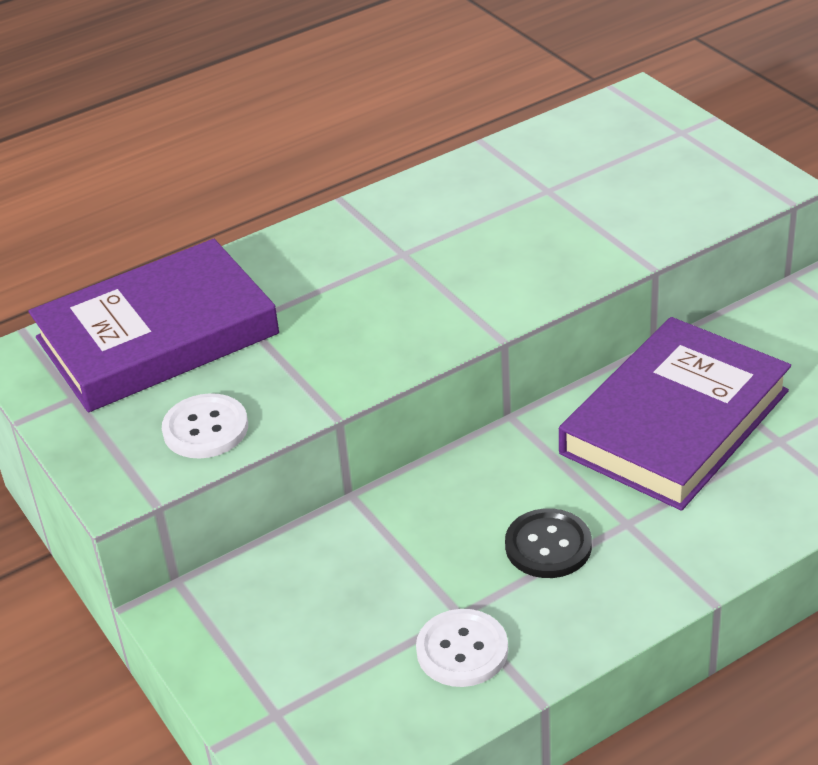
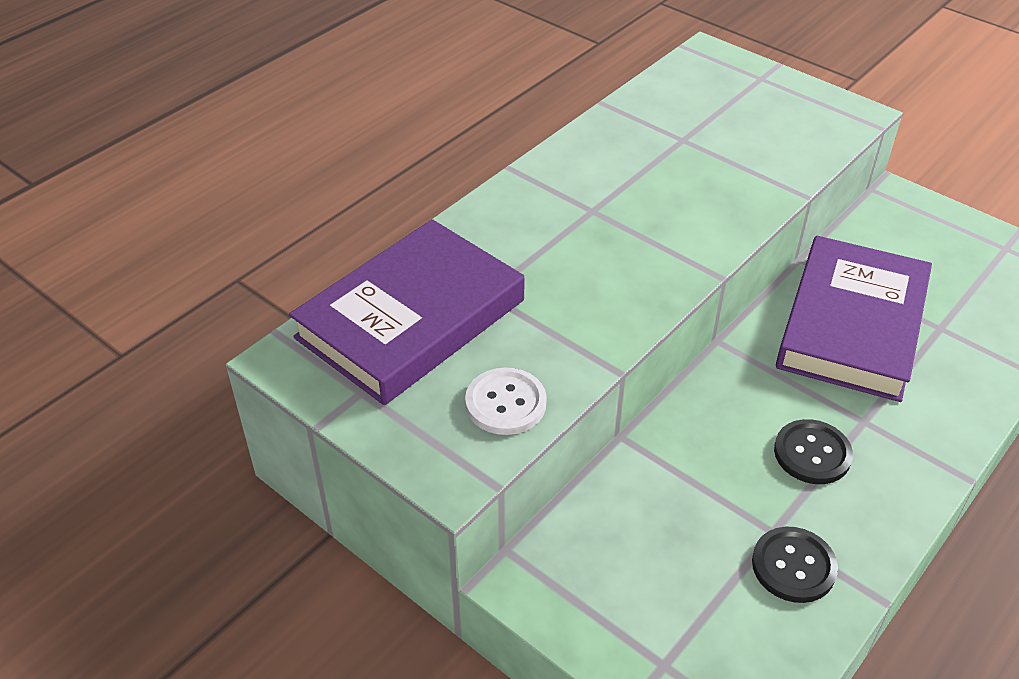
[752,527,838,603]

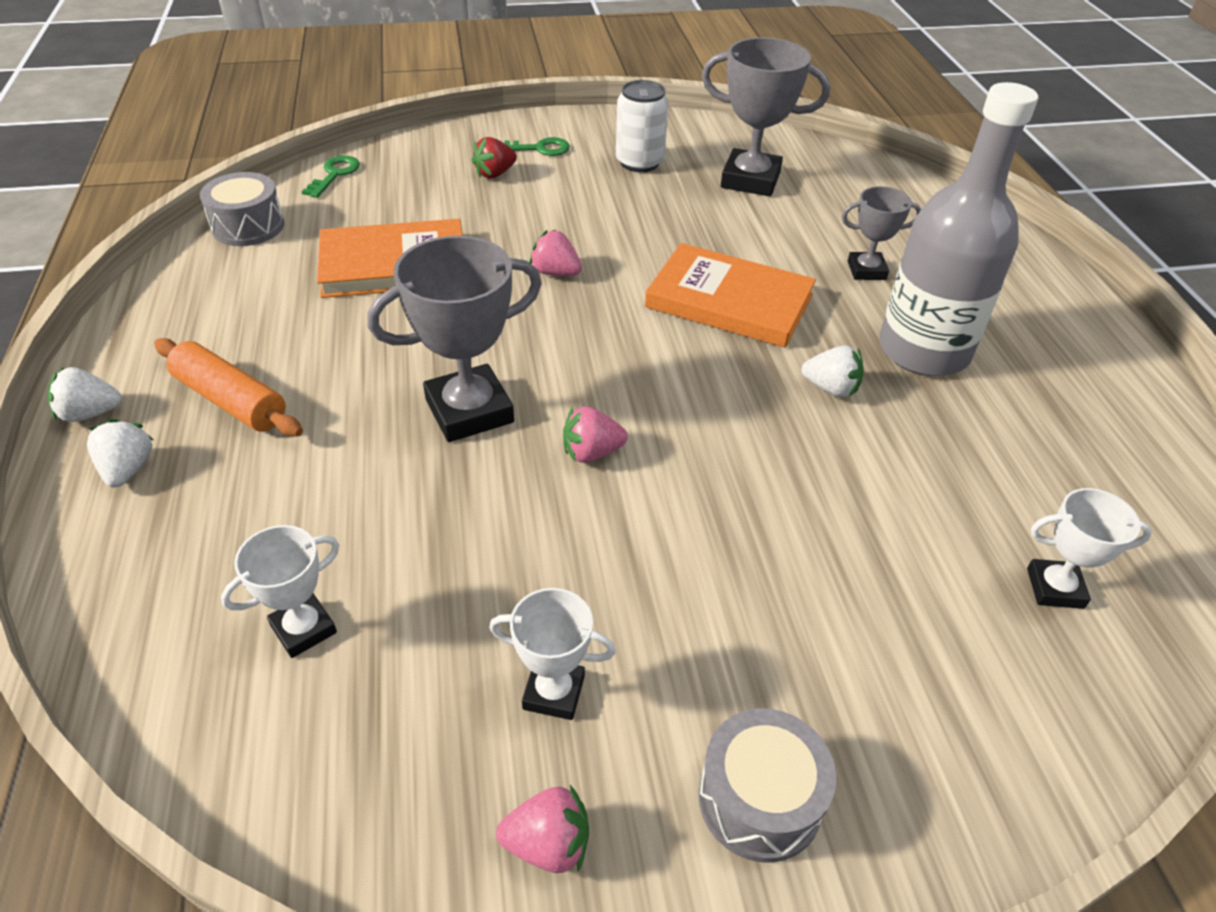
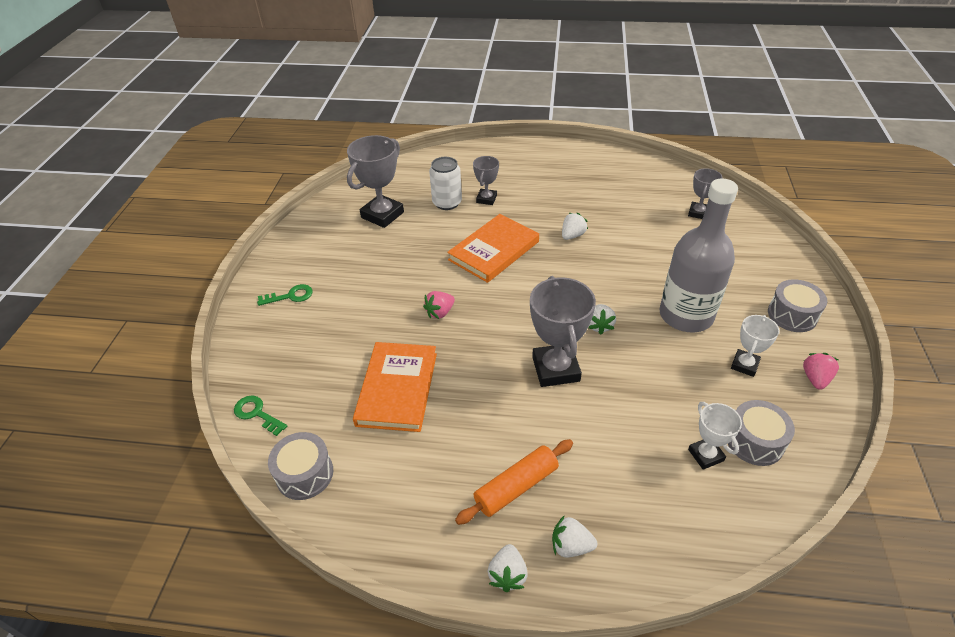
[471,137,517,179] (first image)
[728,400,795,466]
[429,157,462,210]
[659,179,738,333]
[588,304,616,335]
[688,168,723,219]
[257,284,313,306]

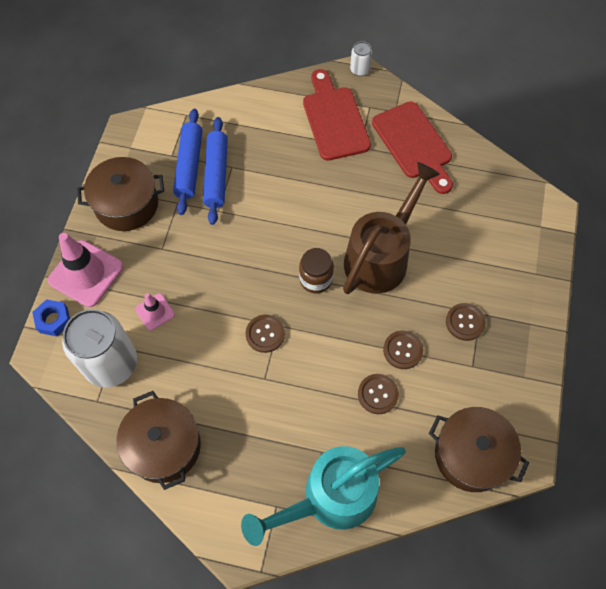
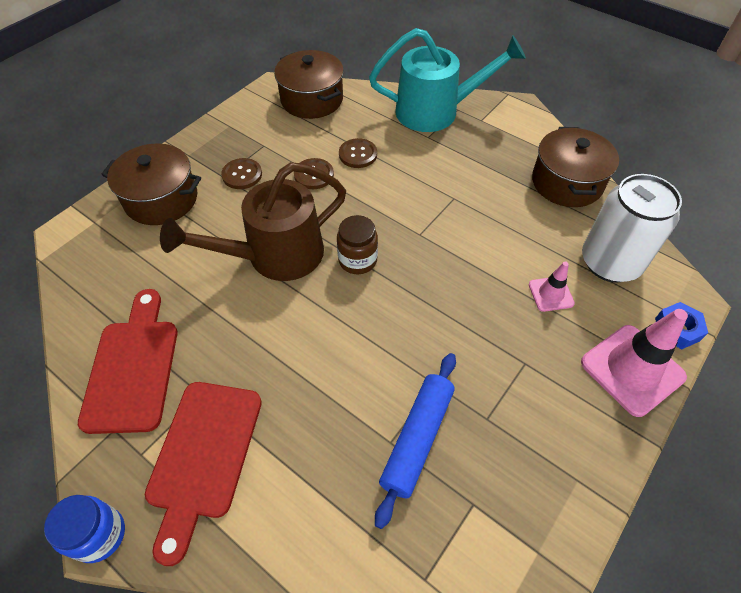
[173,109,202,215] (first image)
[245,315,285,353] (first image)
[101,144,201,225]
[44,495,125,563]

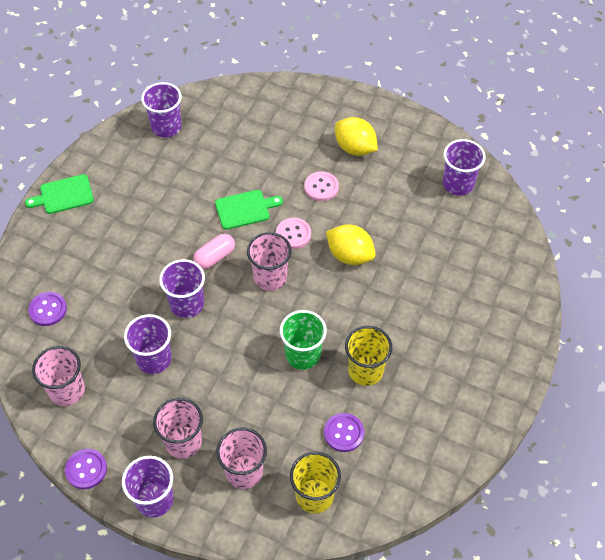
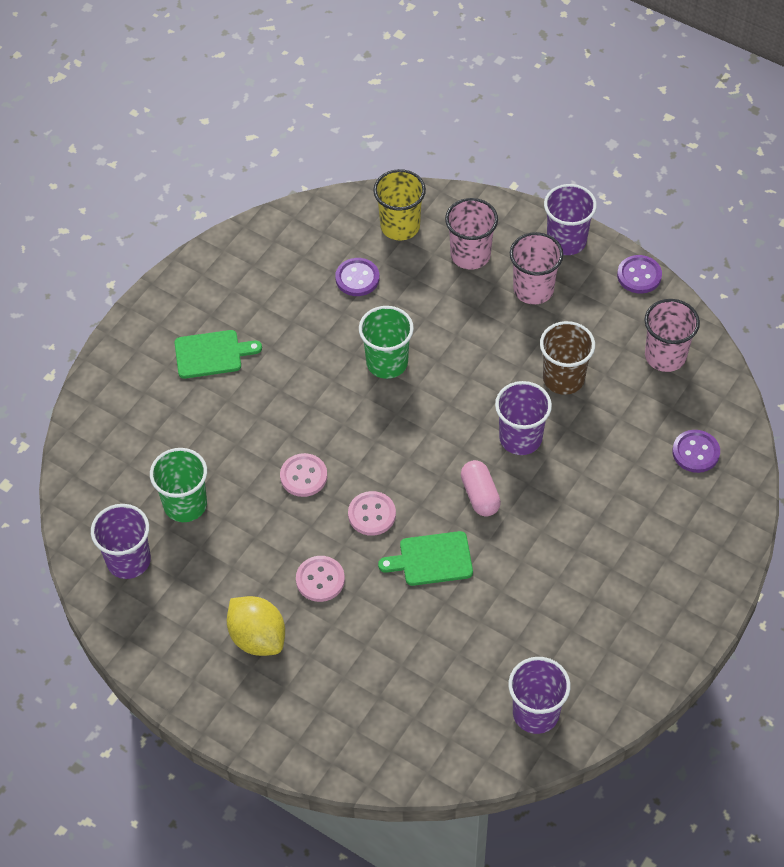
[247,232,292,291] (first image)
[345,326,392,386] (first image)
[150,448,207,522]
[175,330,262,379]
[280,453,327,497]
[540,321,595,395]
[461,460,501,517]

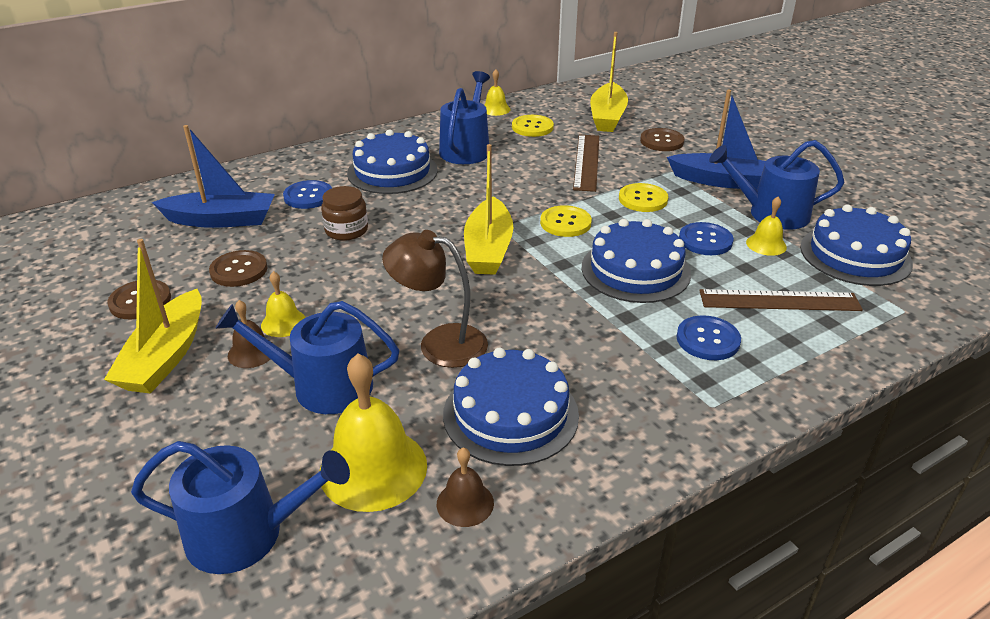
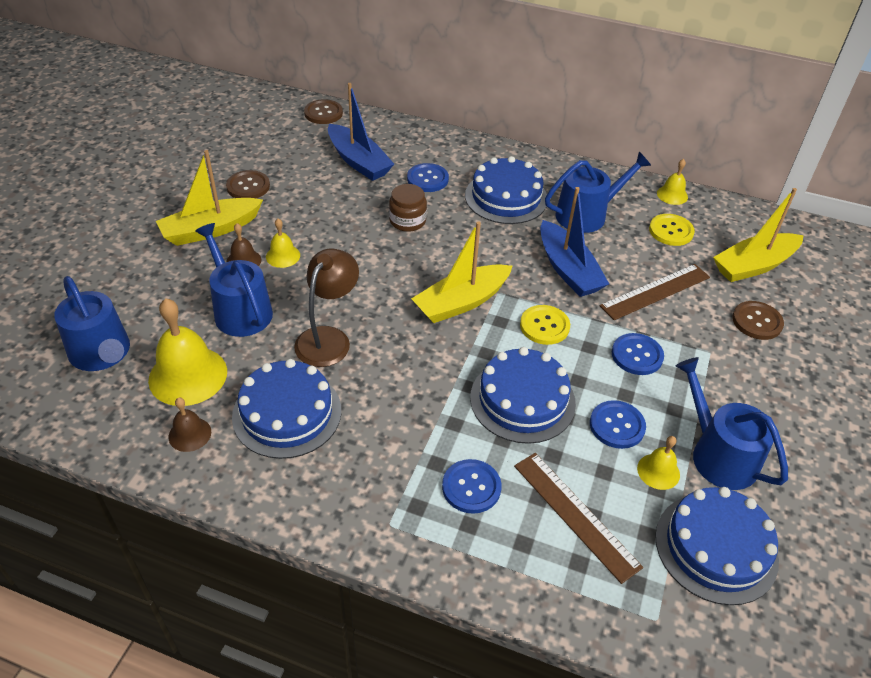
[304,99,343,124]
[540,187,609,297]
[612,333,664,375]
[294,249,359,367]

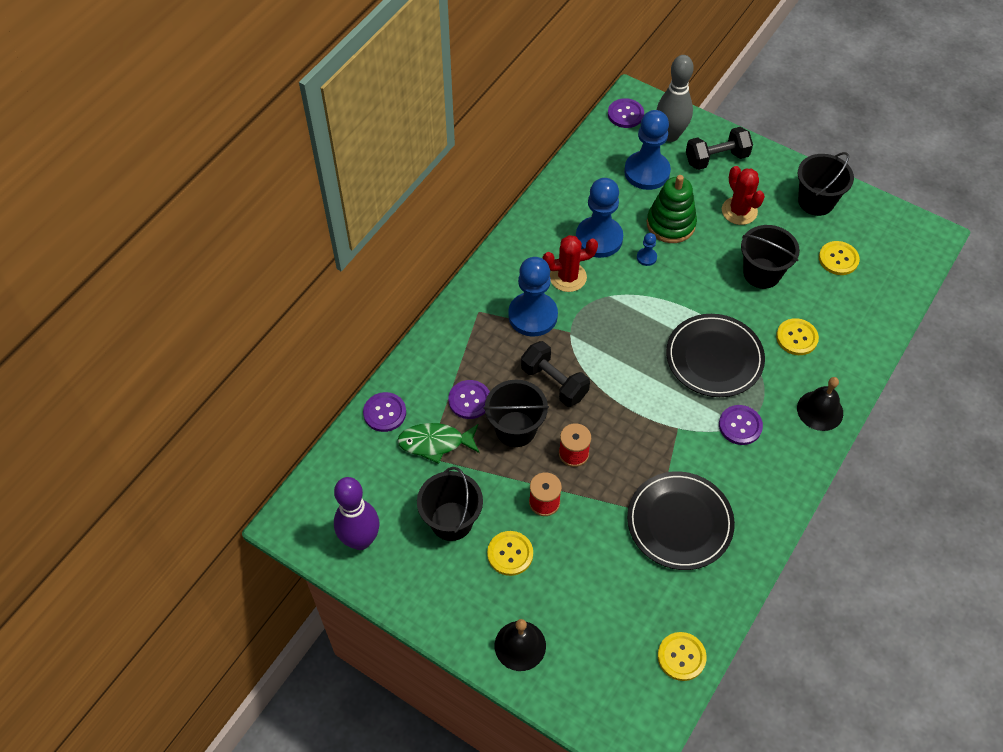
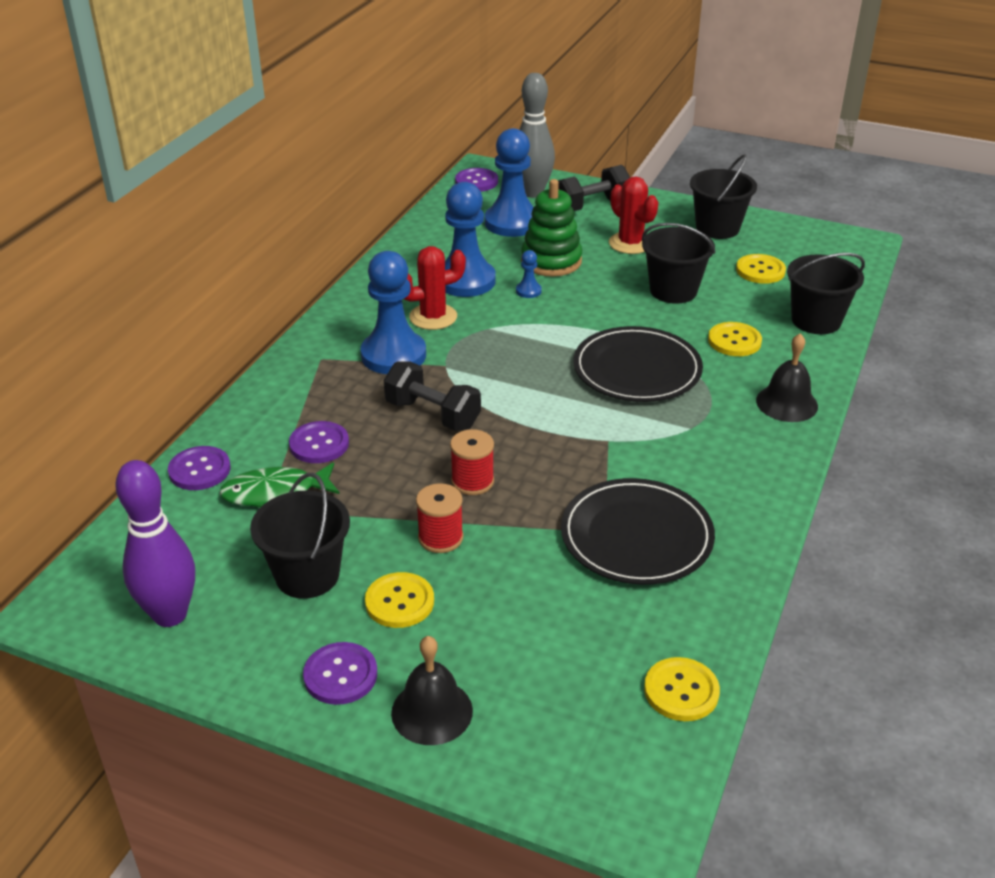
[787,253,865,334]
[303,642,377,705]

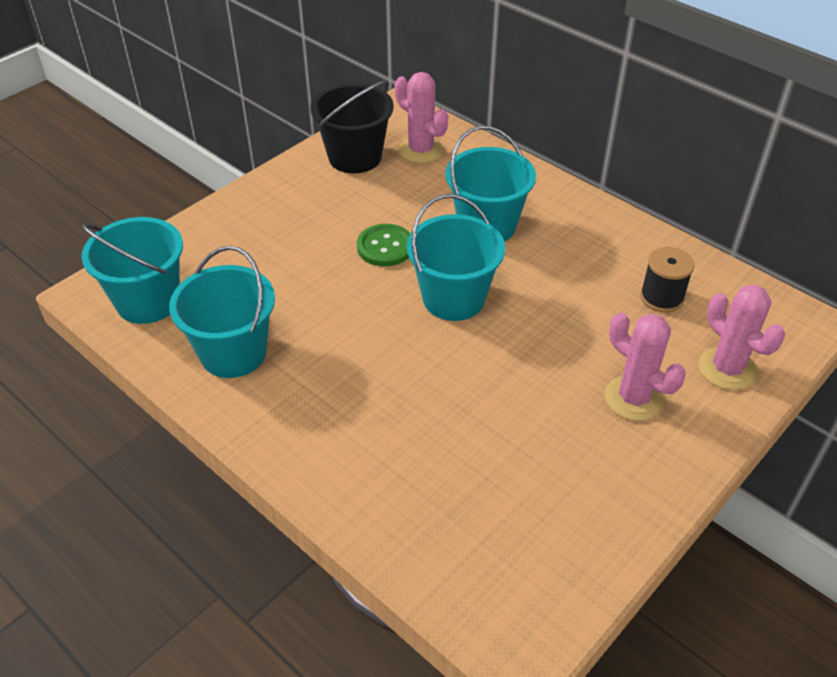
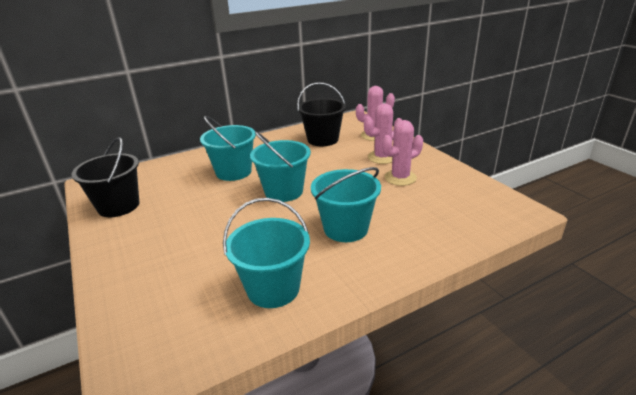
[357,224,411,267] (first image)
[311,167,381,242]
[382,120,423,186]
[297,82,346,146]

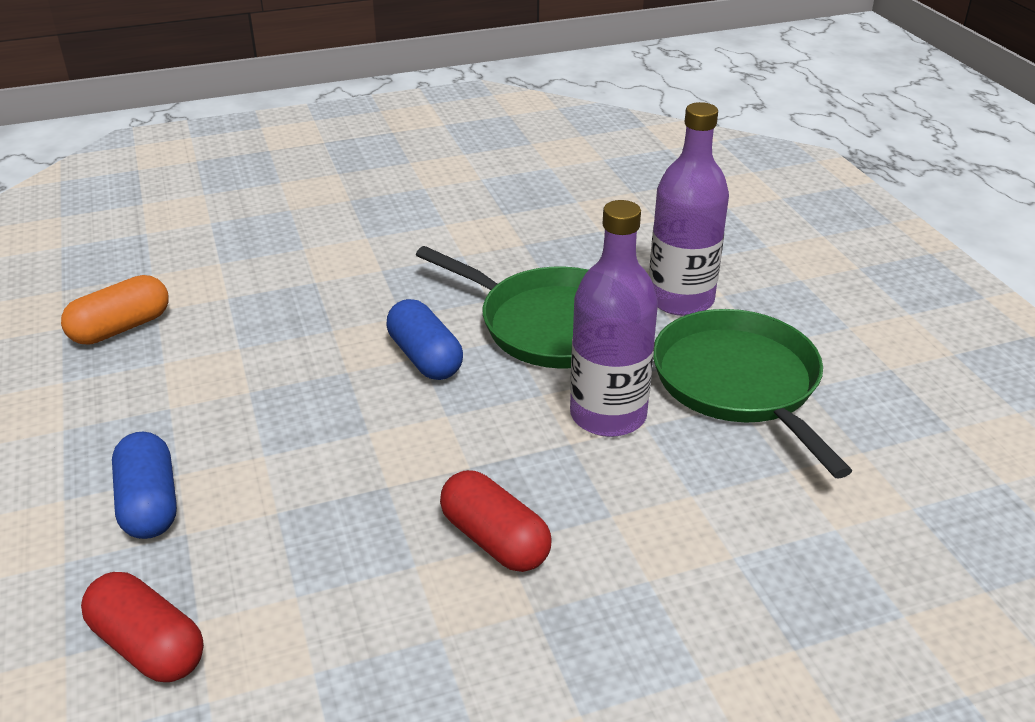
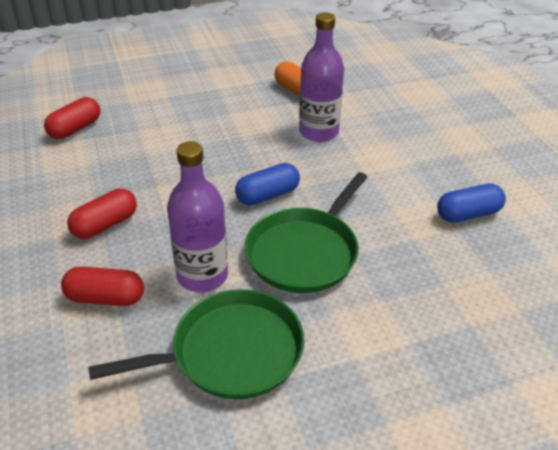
[61,267,144,306]
[437,183,506,223]
[299,12,344,142]

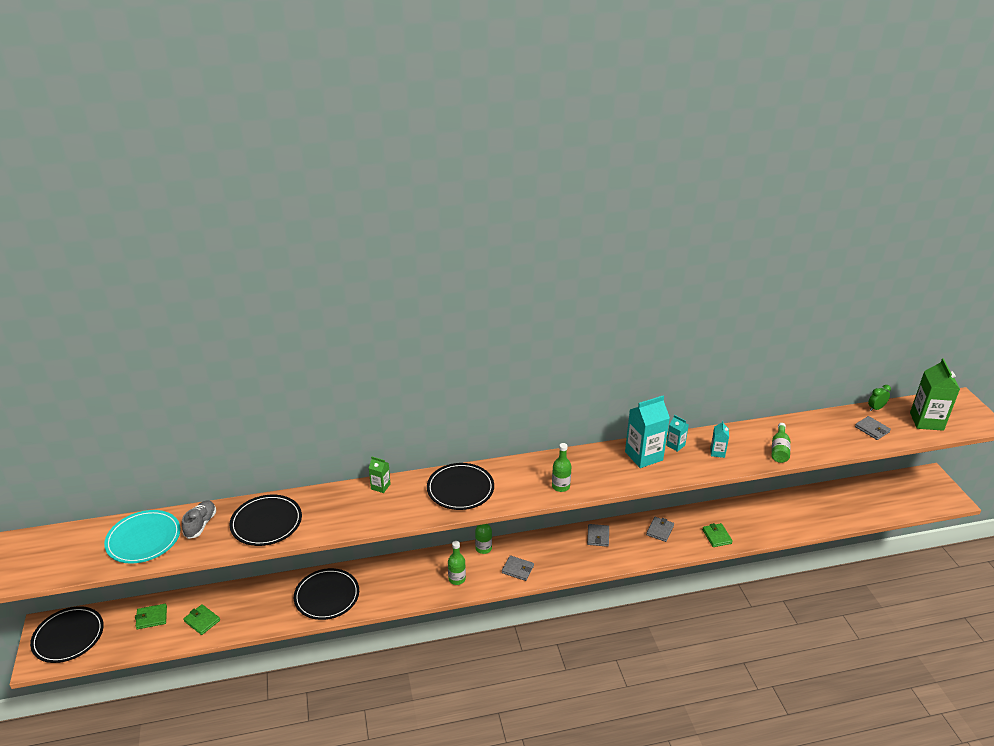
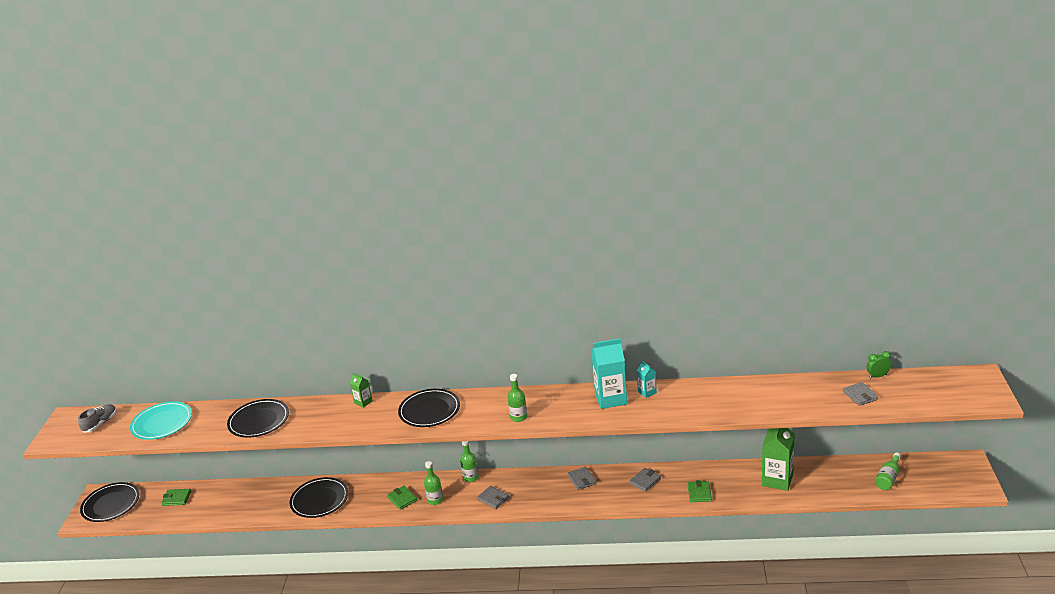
[710,421,729,458] (first image)
[78,404,117,433]
[387,486,417,510]
[875,452,901,490]
[762,428,795,491]
[567,467,596,490]

